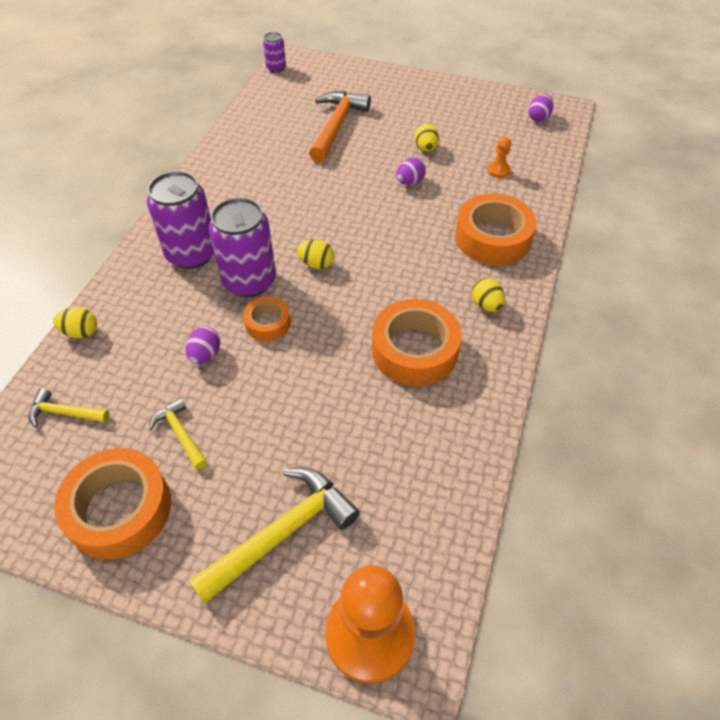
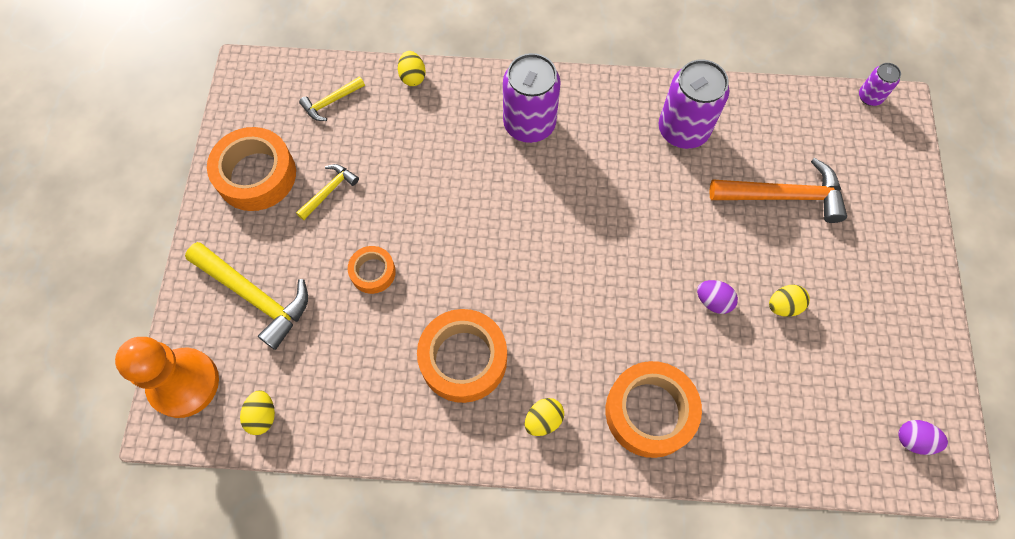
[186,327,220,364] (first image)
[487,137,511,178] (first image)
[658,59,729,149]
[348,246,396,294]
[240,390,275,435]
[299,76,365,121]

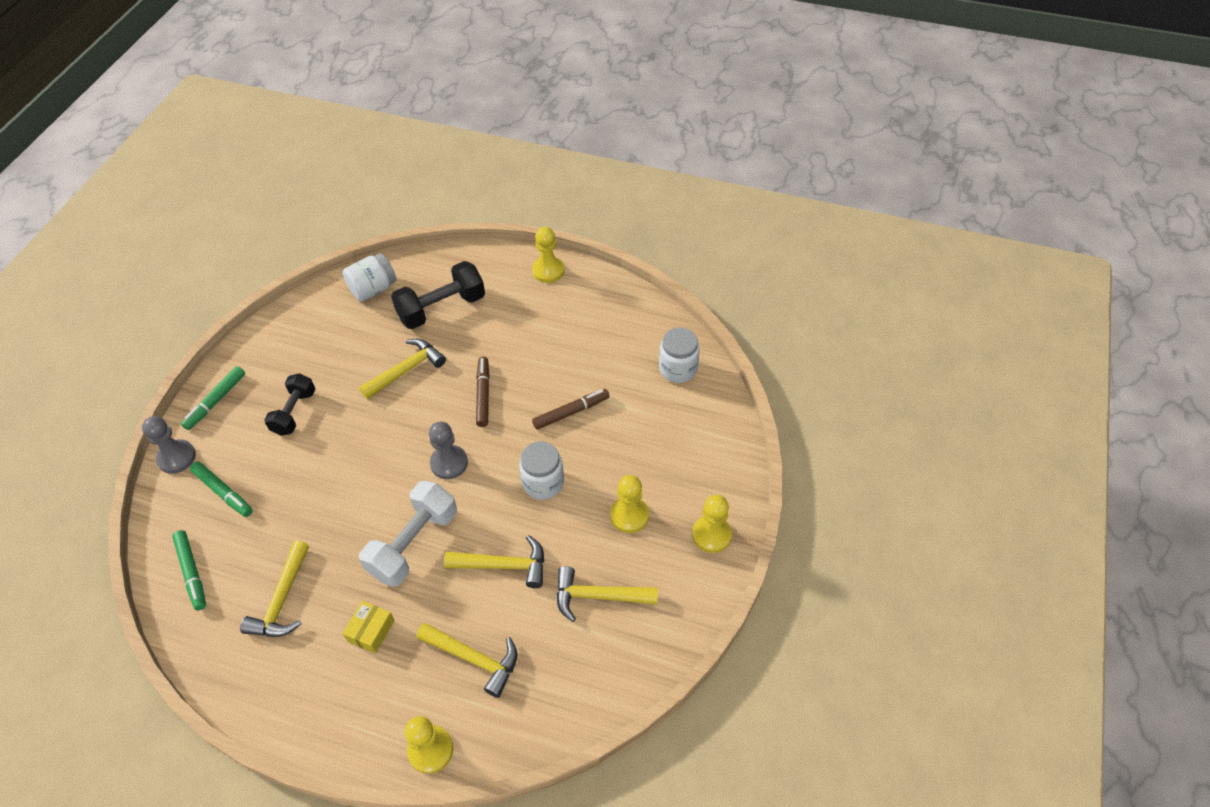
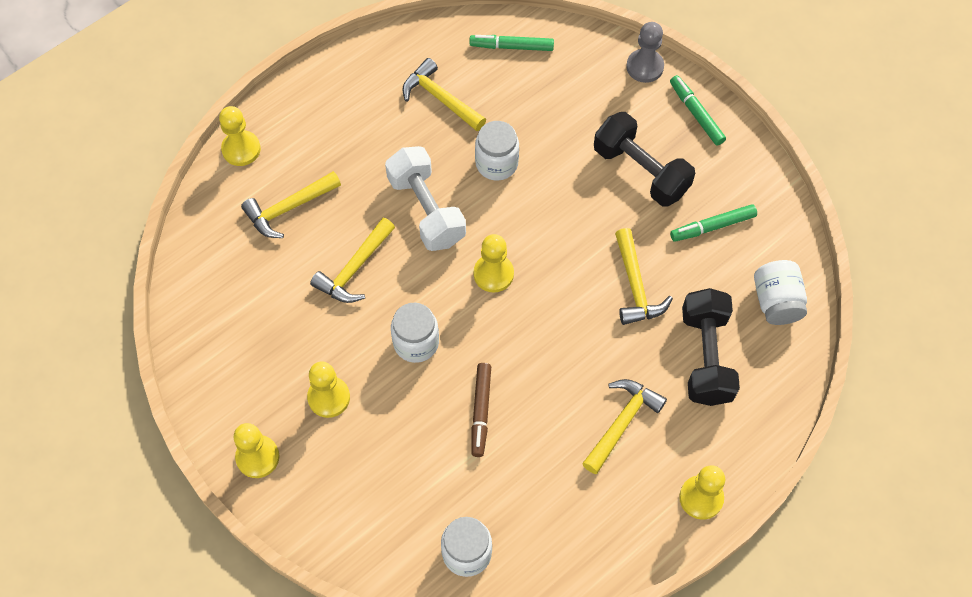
[342,601,395,654] (first image)
[476,357,490,427] (first image)
[475,121,519,181]
[670,204,757,242]
[582,379,667,474]
[474,234,514,293]
[594,112,695,207]

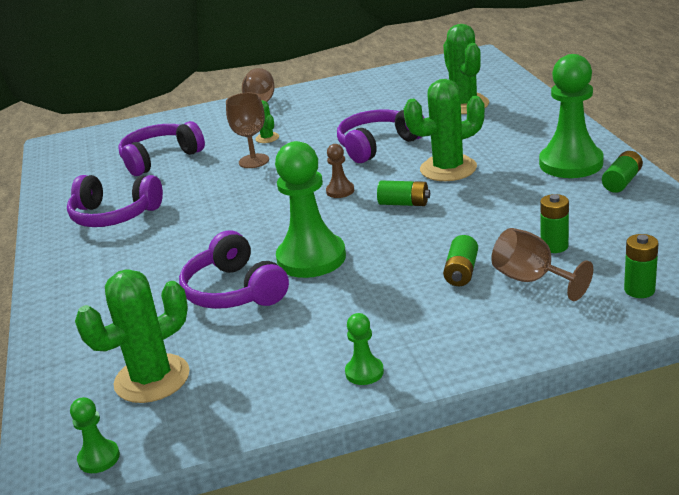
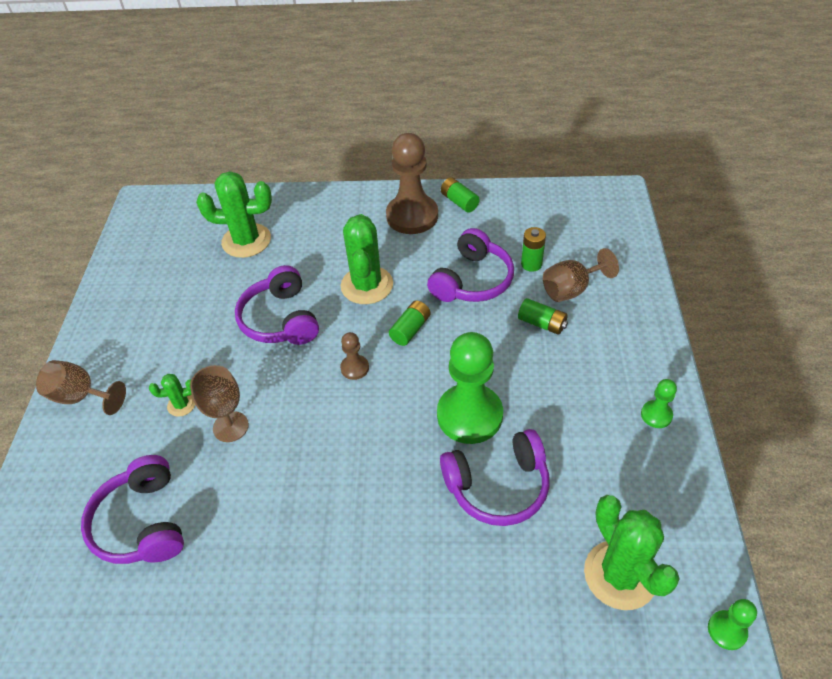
[624,234,659,298] (first image)
[427,228,514,302]
[386,133,438,234]

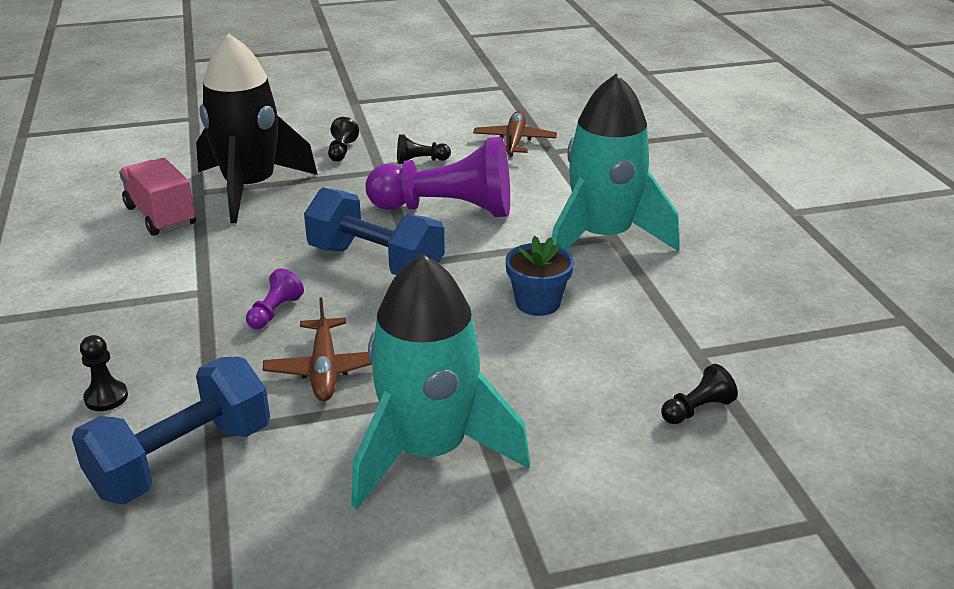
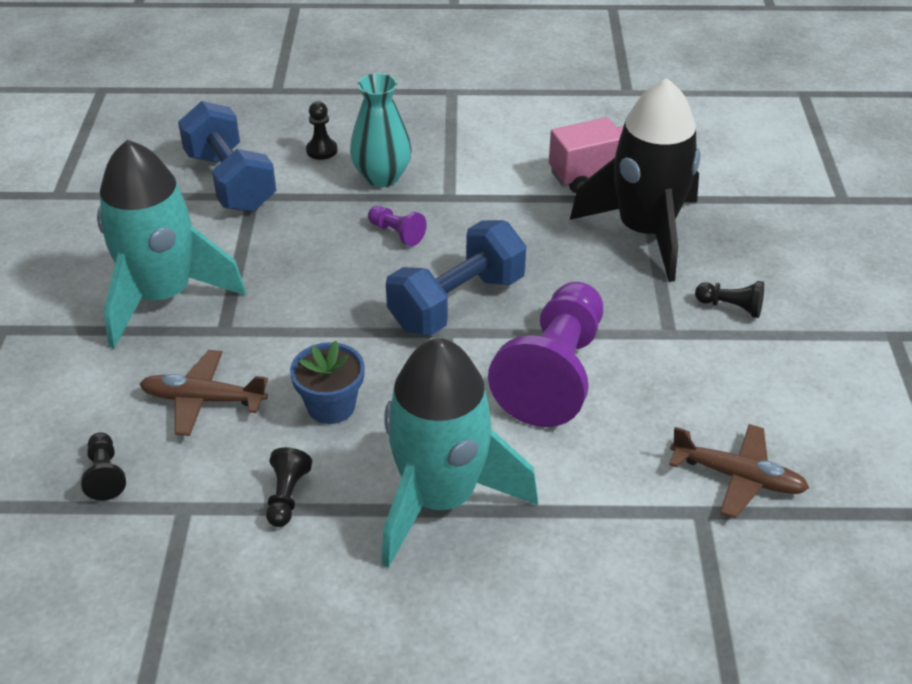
[350,73,412,187]
[140,350,268,436]
[266,447,312,527]

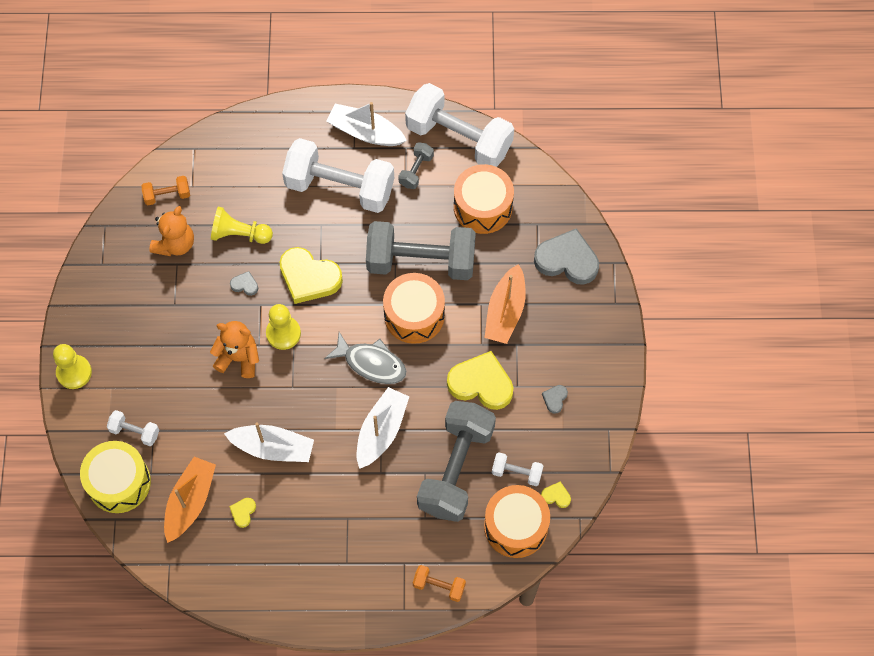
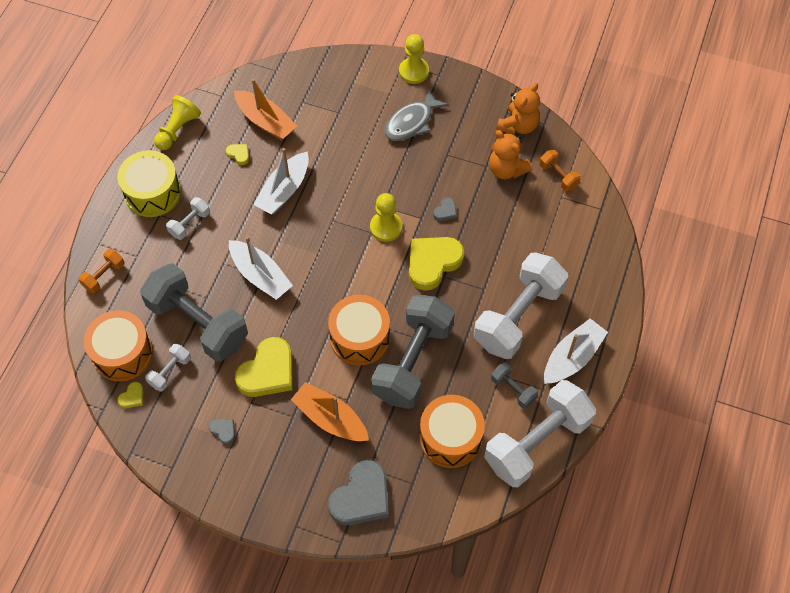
[117,150,181,217]
[166,197,210,240]
[496,83,540,135]
[154,95,201,150]
[385,89,449,141]
[539,150,581,191]

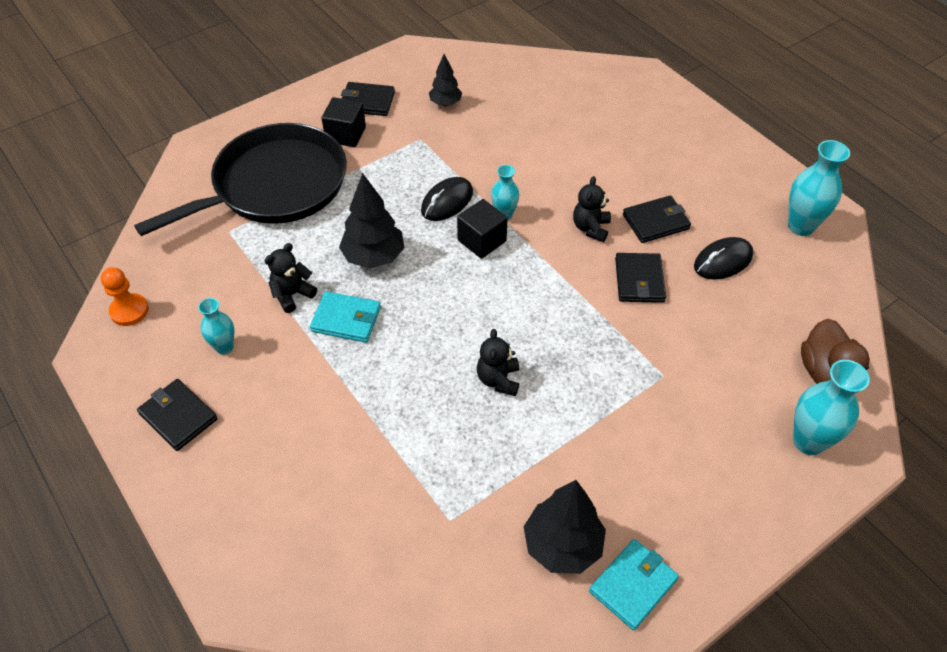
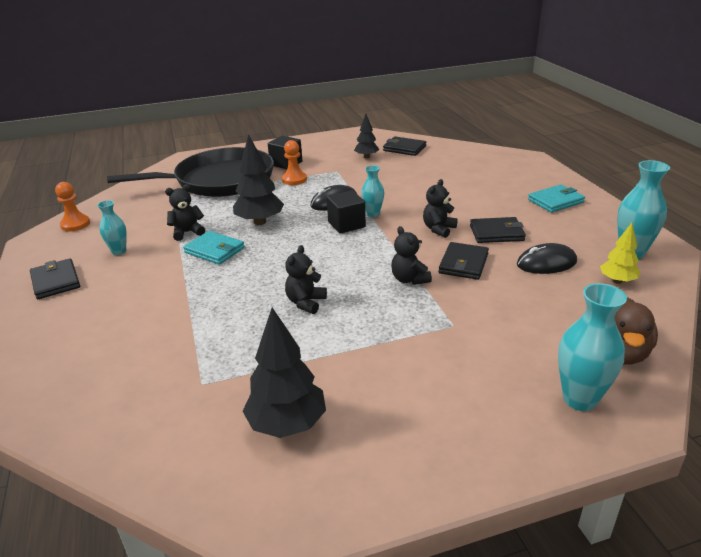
[282,140,307,185]
[391,226,432,285]
[600,223,640,284]
[383,136,426,156]
[528,184,585,213]

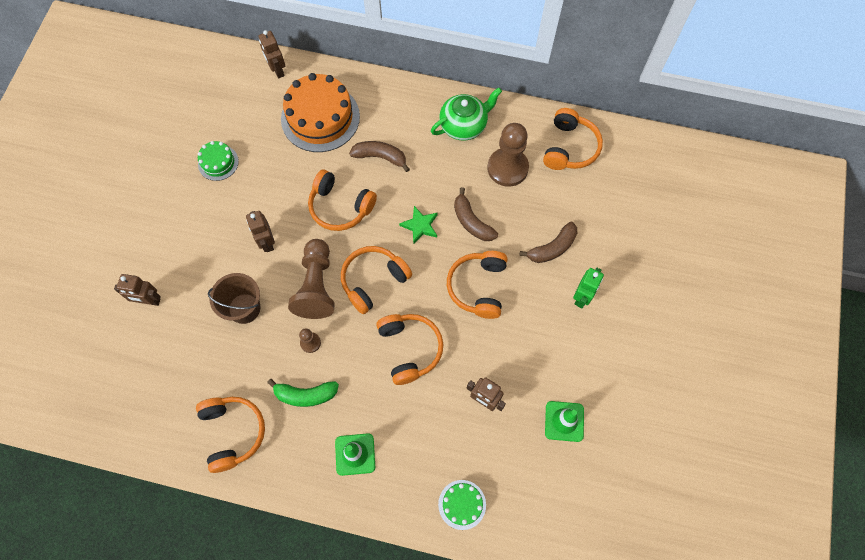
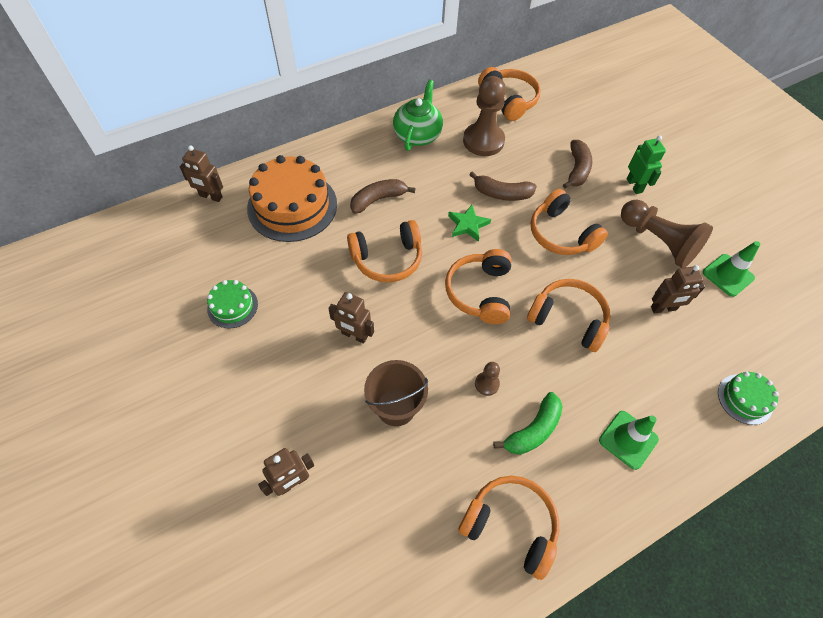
[621,199,713,268]

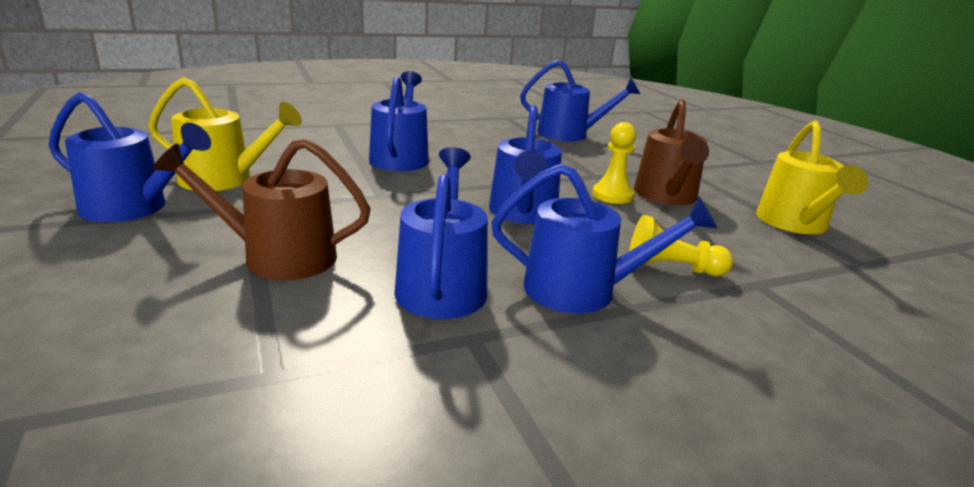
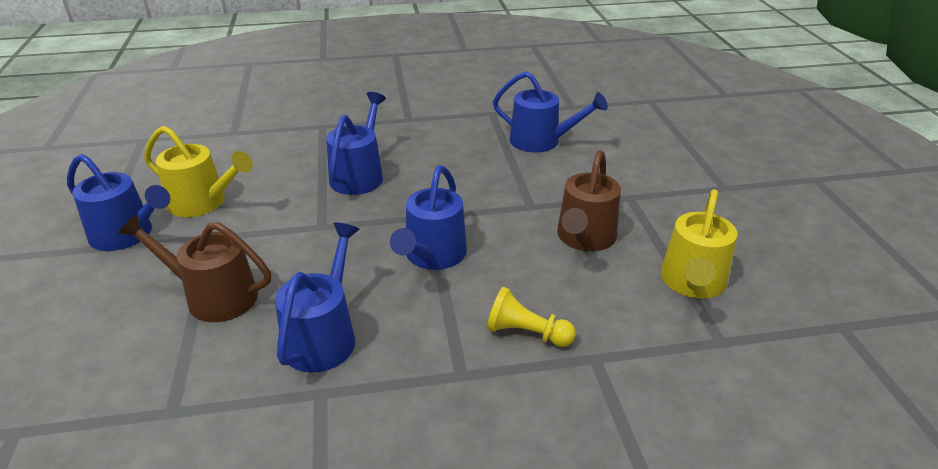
[491,163,718,314] (first image)
[592,122,636,204] (first image)

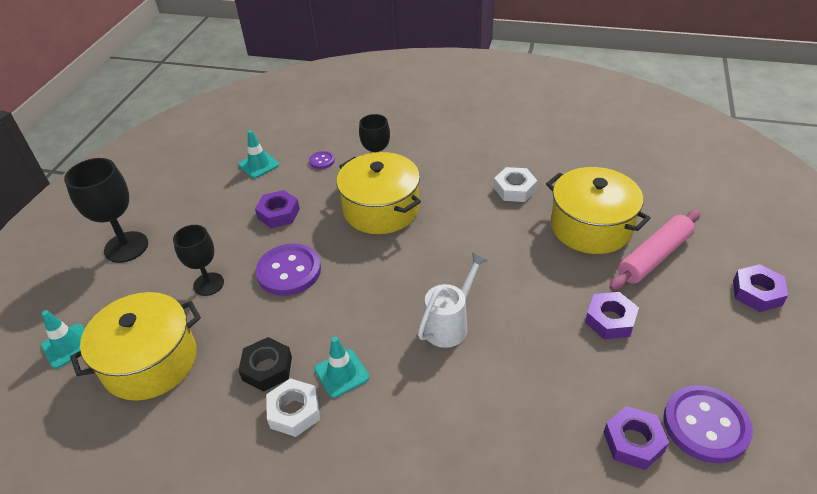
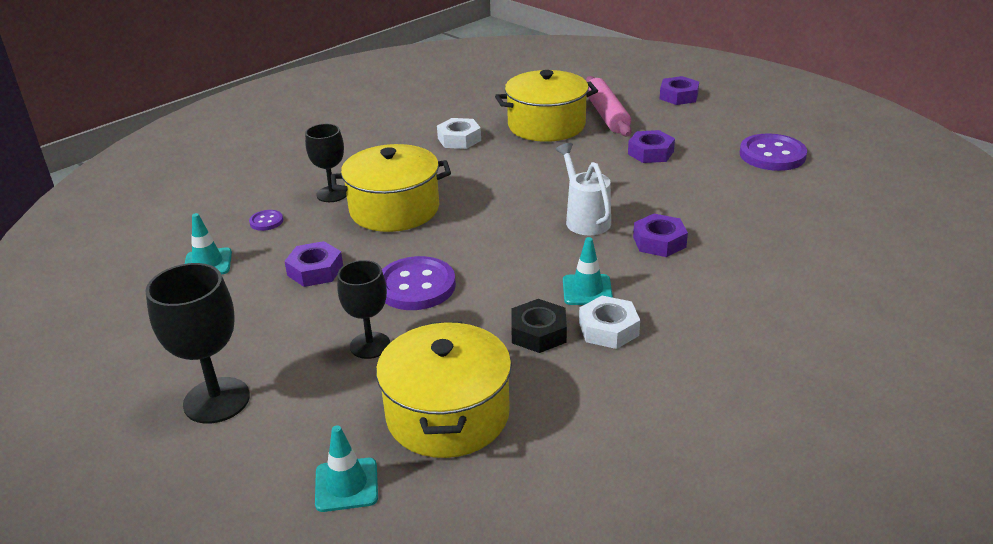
[633,214,688,257]

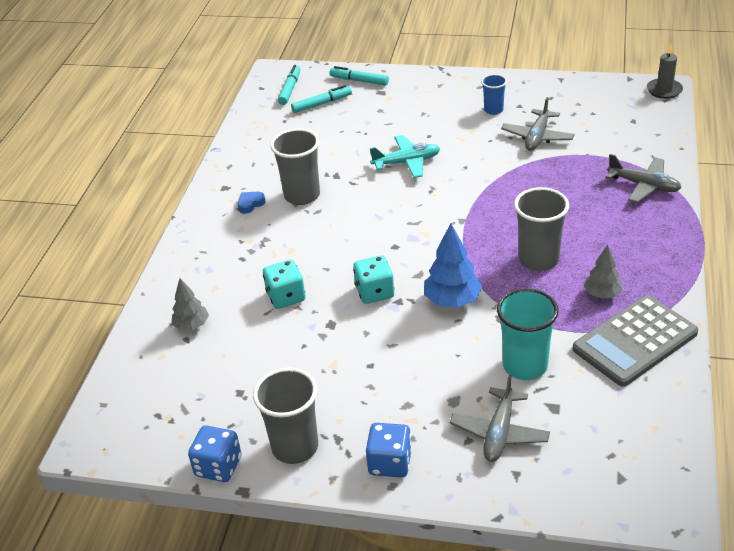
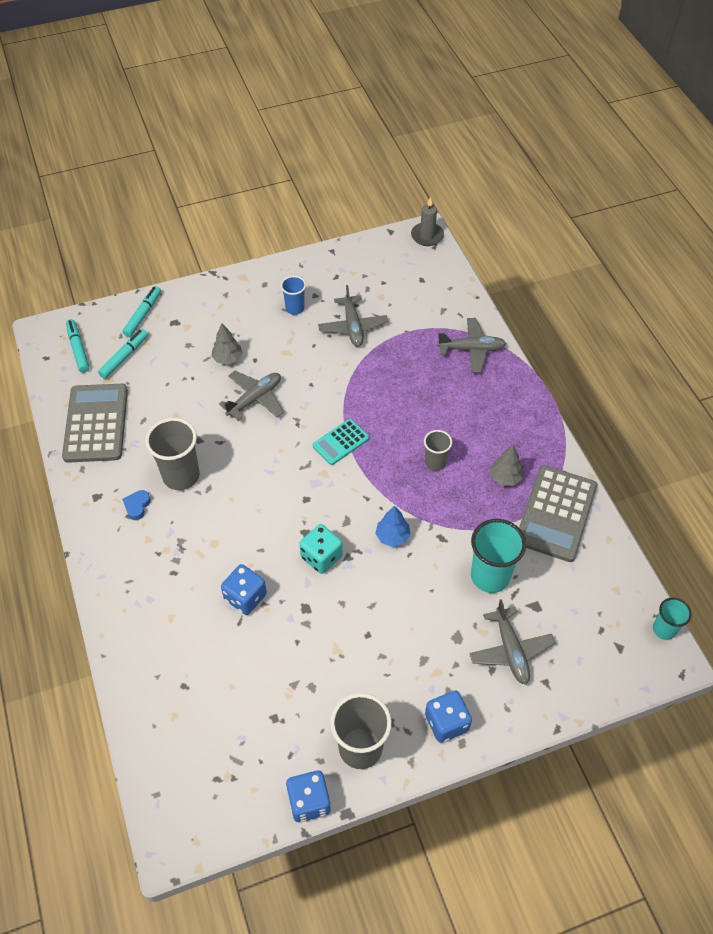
[62,384,128,463]
[312,419,369,465]
[653,598,692,640]
[211,324,242,365]
[221,564,267,615]
[219,371,284,421]
[122,286,161,337]
[375,506,411,547]
[424,430,452,471]

